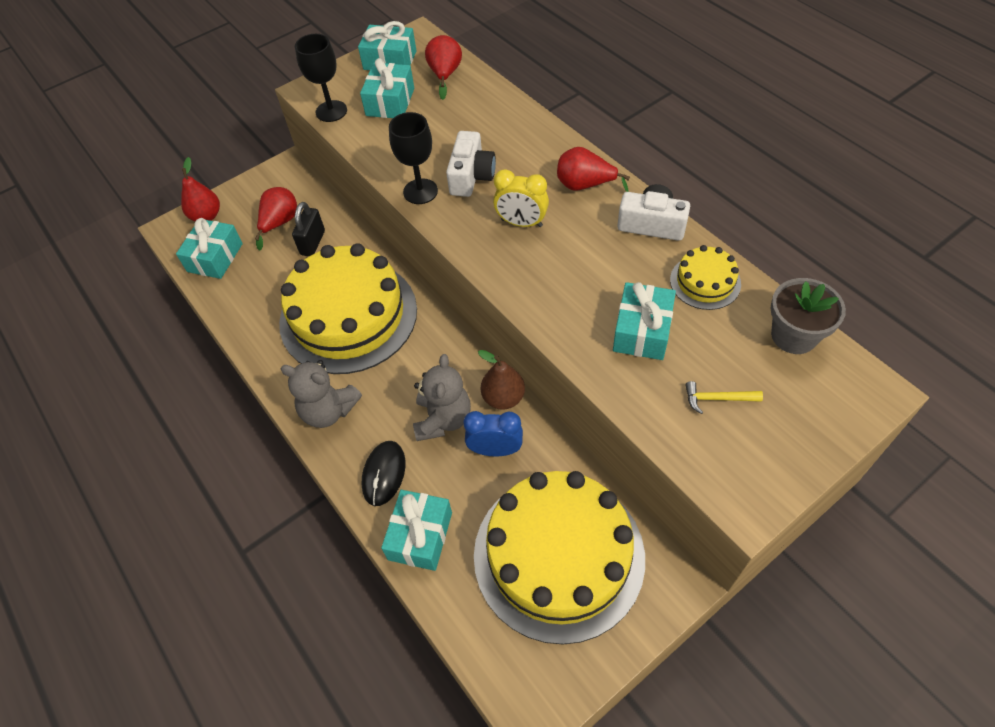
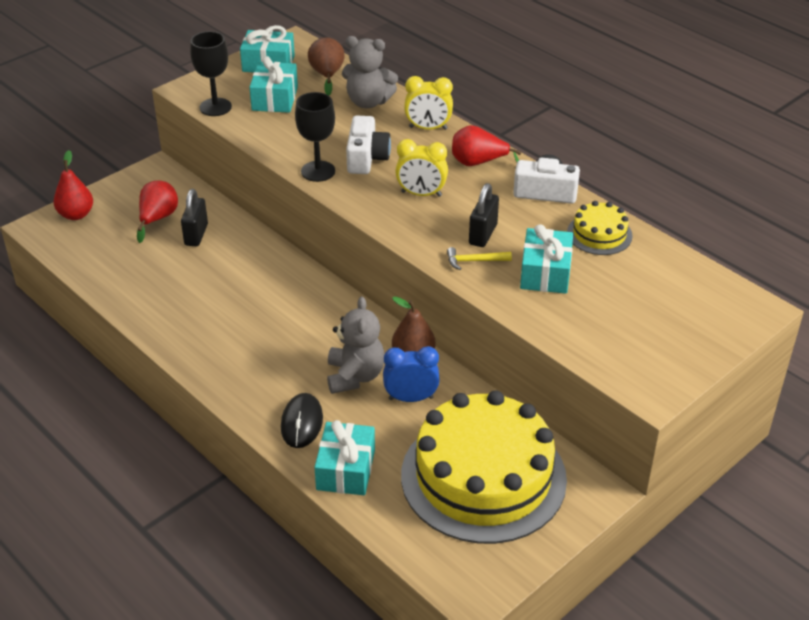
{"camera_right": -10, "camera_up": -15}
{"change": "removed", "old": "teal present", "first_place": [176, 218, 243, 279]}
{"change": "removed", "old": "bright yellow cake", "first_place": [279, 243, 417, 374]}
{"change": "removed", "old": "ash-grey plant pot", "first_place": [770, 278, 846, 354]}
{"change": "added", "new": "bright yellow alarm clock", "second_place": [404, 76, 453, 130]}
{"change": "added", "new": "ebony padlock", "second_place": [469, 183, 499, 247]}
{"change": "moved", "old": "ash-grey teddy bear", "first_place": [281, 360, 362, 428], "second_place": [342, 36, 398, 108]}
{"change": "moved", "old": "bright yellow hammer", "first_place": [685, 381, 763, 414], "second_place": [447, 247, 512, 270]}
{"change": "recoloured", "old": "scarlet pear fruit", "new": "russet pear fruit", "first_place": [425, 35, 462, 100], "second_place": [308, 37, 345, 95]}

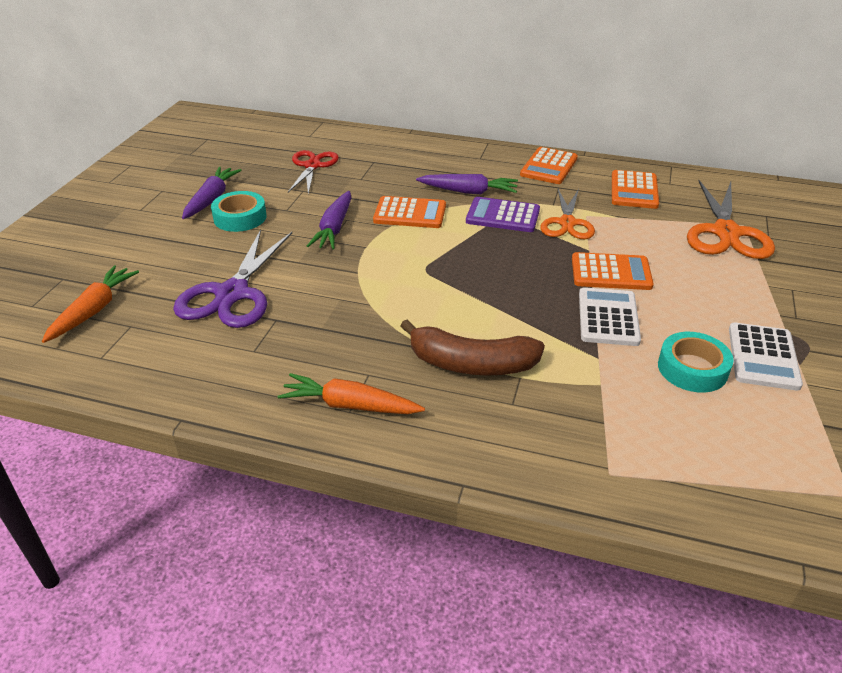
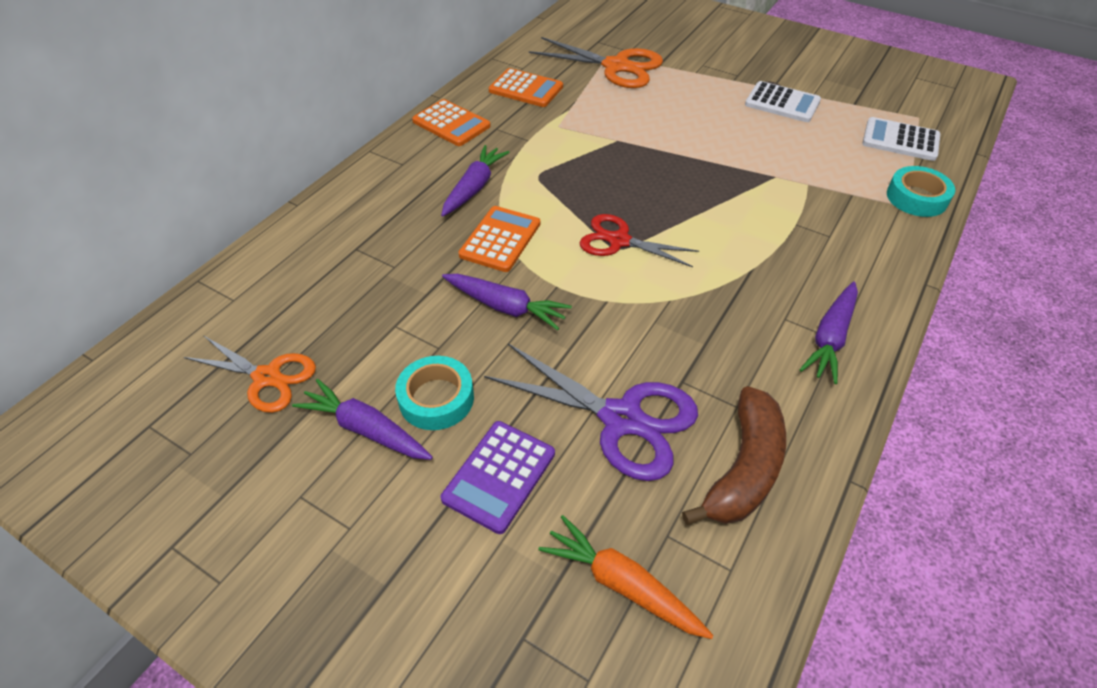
{"camera_right": -75, "camera_up": 10}
{"change": "removed", "old": "bright orange adding machine", "first_place": [572, 252, 654, 290]}
{"change": "moved", "old": "scarlet shears", "first_place": [288, 150, 339, 194], "second_place": [580, 214, 699, 267]}
{"change": "moved", "old": "russet banana", "first_place": [401, 320, 545, 376], "second_place": [682, 386, 786, 525]}
{"change": "moved", "old": "violet adding machine", "first_place": [466, 197, 540, 232], "second_place": [441, 421, 555, 534]}
{"change": "moved", "old": "bright orange shears", "first_place": [541, 189, 595, 239], "second_place": [184, 335, 316, 413]}
{"change": "moved", "old": "white adding machine", "first_place": [579, 287, 641, 346], "second_place": [862, 117, 940, 161]}
{"change": "moved", "old": "teal roll of tape", "first_place": [658, 332, 734, 393], "second_place": [887, 166, 955, 217]}
{"change": "recoloured", "old": "bright orange toy carrot", "new": "violet toy carrot", "first_place": [278, 373, 425, 414], "second_place": [799, 282, 858, 384]}

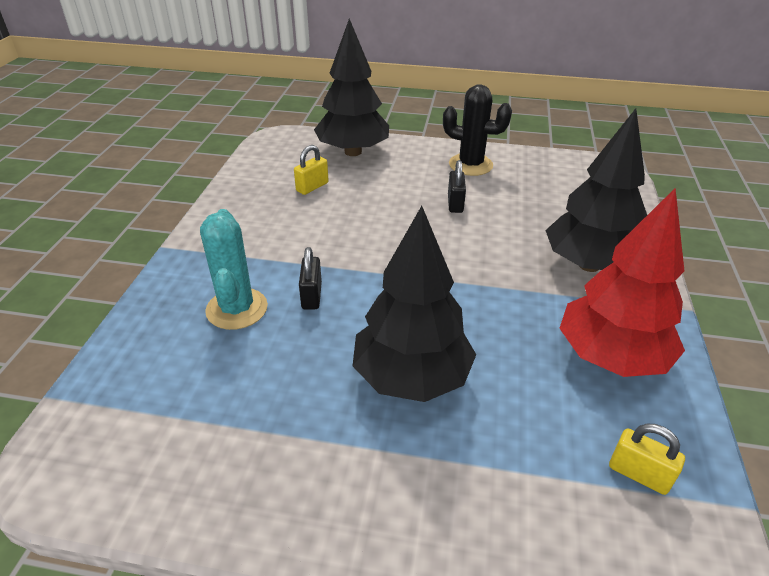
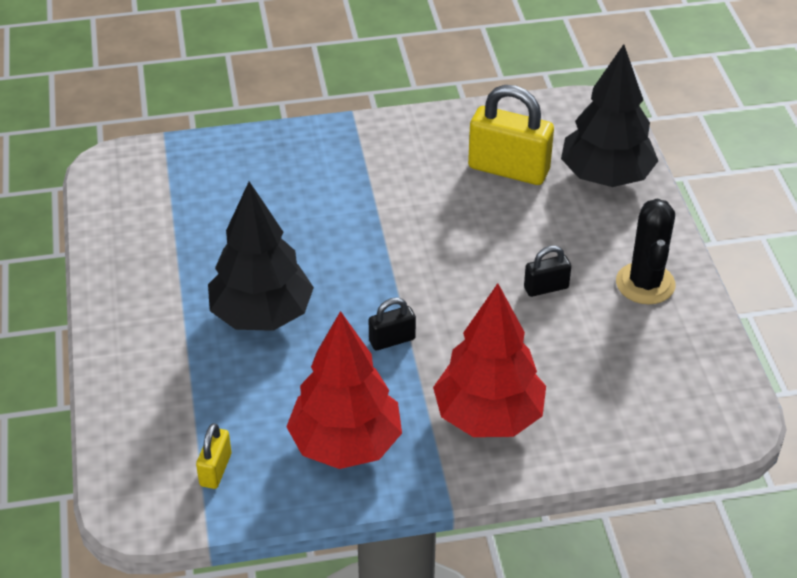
{"camera_right": 70, "camera_up": 5}
{"change": "removed", "old": "teal prickly plant", "first_place": [200, 209, 268, 330]}
{"change": "moved", "old": "ebony padlock", "first_place": [299, 247, 322, 310], "second_place": [369, 297, 416, 351]}
{"change": "recoloured", "old": "ebony fir tree", "new": "scarlet fir tree", "first_place": [545, 108, 647, 272], "second_place": [433, 283, 546, 437]}
{"change": "resized", "old": "bright yellow padlock", "first_place": [294, 145, 329, 195], "second_place": [468, 85, 554, 185], "factor": 1.97}

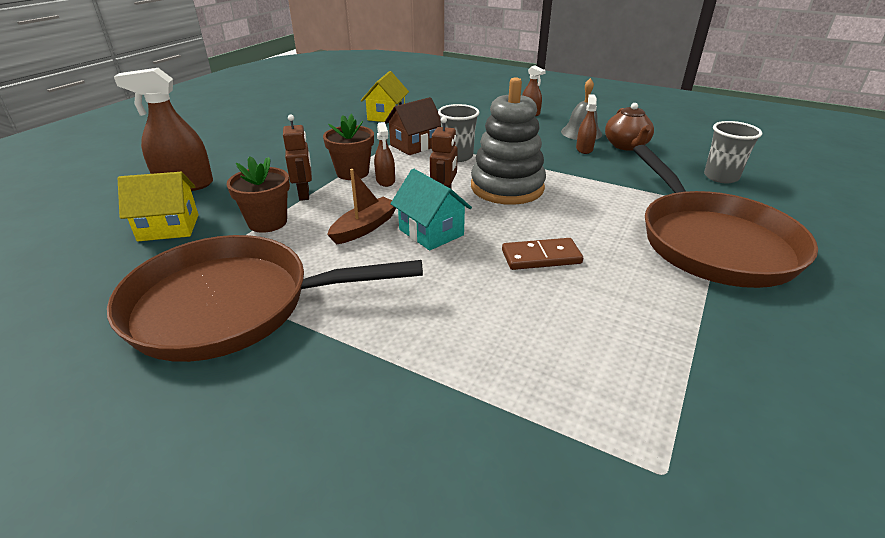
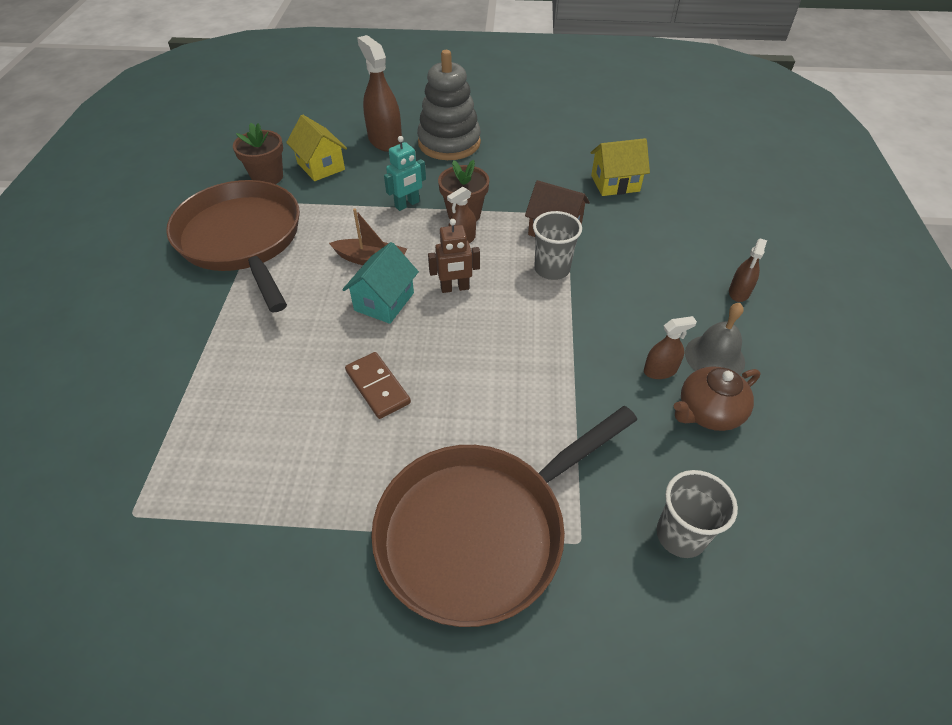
{"camera_right": 65, "camera_up": 15}
{"change": "moved", "old": "russet plant pot", "first_place": [227, 156, 290, 233], "second_place": [233, 123, 283, 184]}
{"change": "moved", "old": "ash-grey stacking rings", "first_place": [471, 77, 546, 205], "second_place": [417, 50, 481, 160]}
{"change": "recoloured", "old": "russet robot", "new": "teal robot", "first_place": [283, 114, 312, 201], "second_place": [384, 136, 426, 211]}

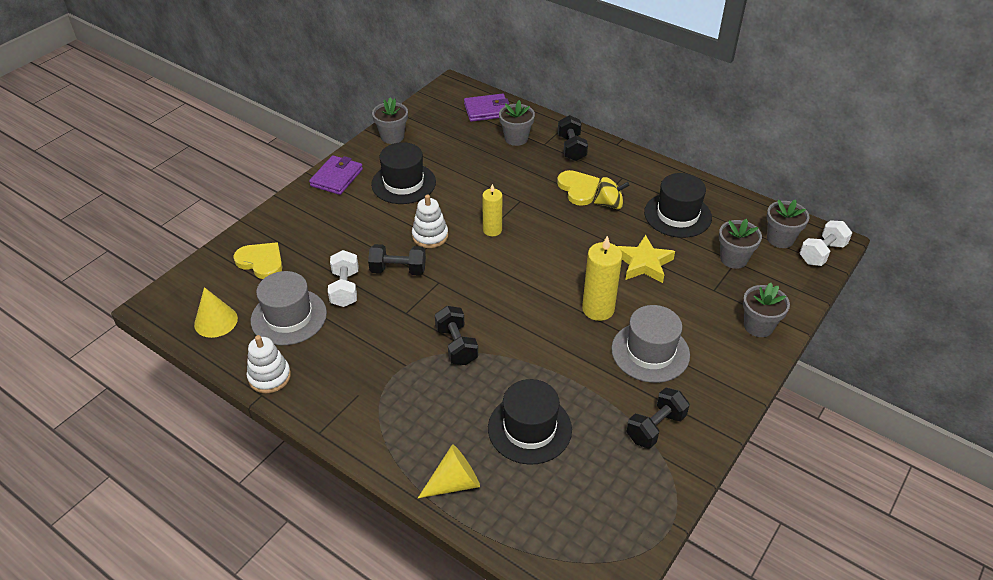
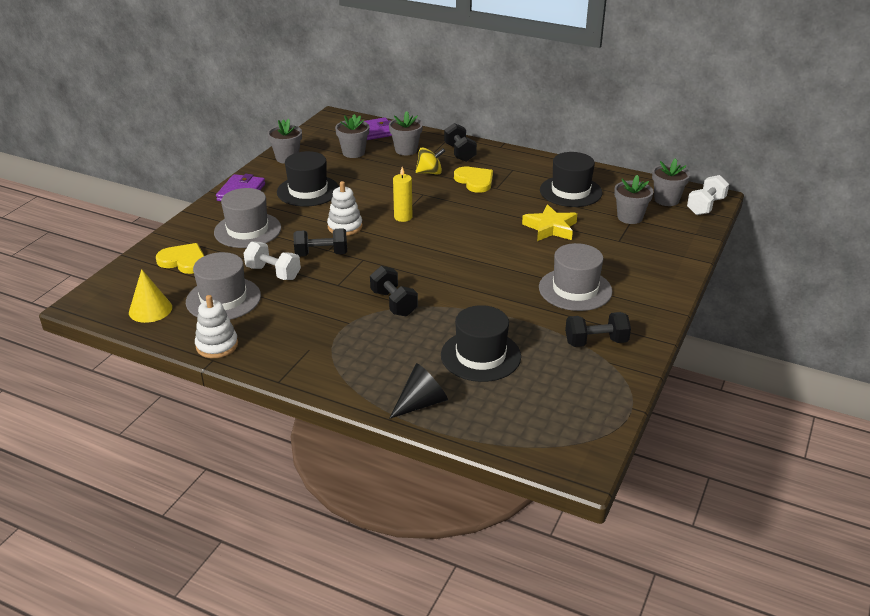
{"camera_right": -10, "camera_up": -10}
{"change": "removed", "old": "bright yellow pillar candle", "first_place": [582, 236, 622, 321]}
{"change": "added", "new": "ash-grey tall hat", "second_place": [214, 188, 281, 248]}
{"change": "moved", "old": "bright yellow whirligig", "first_place": [594, 177, 629, 209], "second_place": [415, 147, 445, 175]}
{"change": "moved", "old": "ash-grey plant pot", "first_place": [743, 283, 790, 337], "second_place": [335, 114, 369, 158]}
{"change": "recoloured", "old": "bright yellow cone", "new": "ebony cone", "first_place": [418, 444, 480, 498], "second_place": [389, 363, 448, 419]}
{"change": "turned", "old": "white hand weight", "first_place": [328, 250, 358, 307], "second_place": [244, 241, 301, 280], "degrees": -45}
{"change": "turned", "old": "ebony hand weight", "first_place": [626, 388, 689, 448], "second_place": [565, 312, 631, 347], "degrees": 45}

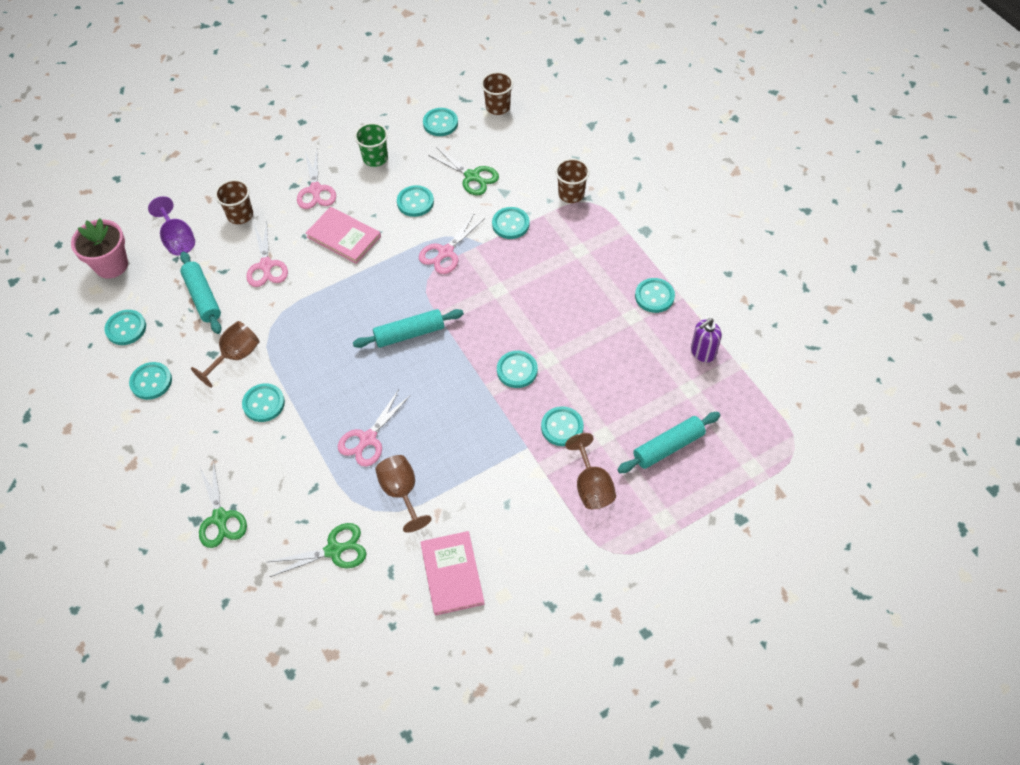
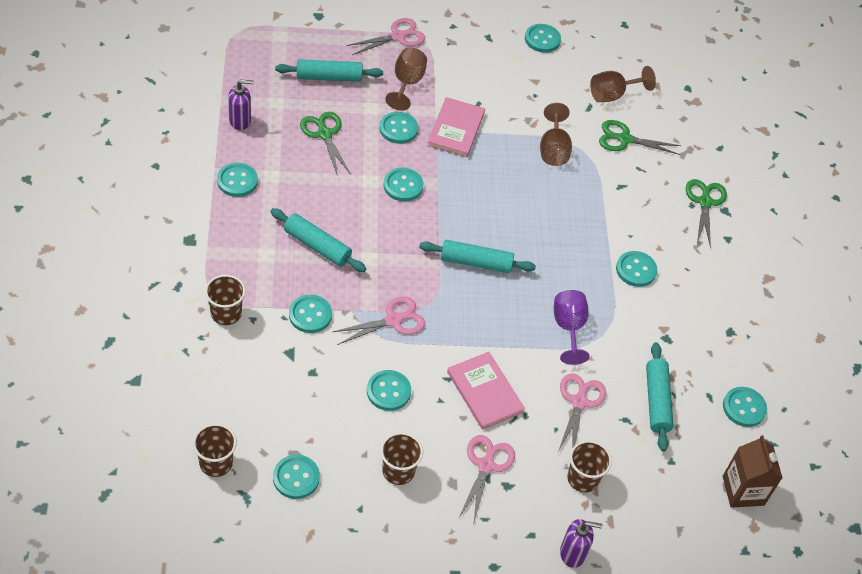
{"camera_right": -160, "camera_up": -5}
{"change": "added", "new": "teal rolling pin", "second_place": [270, 208, 366, 272]}
{"change": "added", "new": "violet pump bottle", "second_place": [560, 519, 602, 568]}
{"change": "moved", "old": "teal shirt button", "first_place": [129, 362, 172, 400], "second_place": [525, 24, 561, 53]}
{"change": "moved", "old": "violet goblet", "first_place": [148, 196, 195, 255], "second_place": [554, 290, 590, 365]}
{"change": "moved", "old": "russet goblet", "first_place": [191, 321, 260, 388], "second_place": [590, 66, 656, 102]}
{"change": "moved", "old": "pink shears", "first_place": [338, 389, 411, 467], "second_place": [347, 18, 425, 55]}
{"change": "moved", "old": "pink book", "first_place": [420, 531, 485, 616], "second_place": [427, 97, 485, 158]}
{"change": "moved", "old": "emerald shears", "first_place": [428, 147, 499, 195], "second_place": [300, 112, 351, 176]}
{"change": "replaced", "old": "pink plant pot", "new": "russet juice carton", "first_place": [71, 218, 128, 279], "second_place": [723, 435, 782, 508]}
{"change": "recoloured", "old": "emerald beaker", "new": "russet beaker", "first_place": [355, 123, 388, 167], "second_place": [381, 432, 423, 485]}

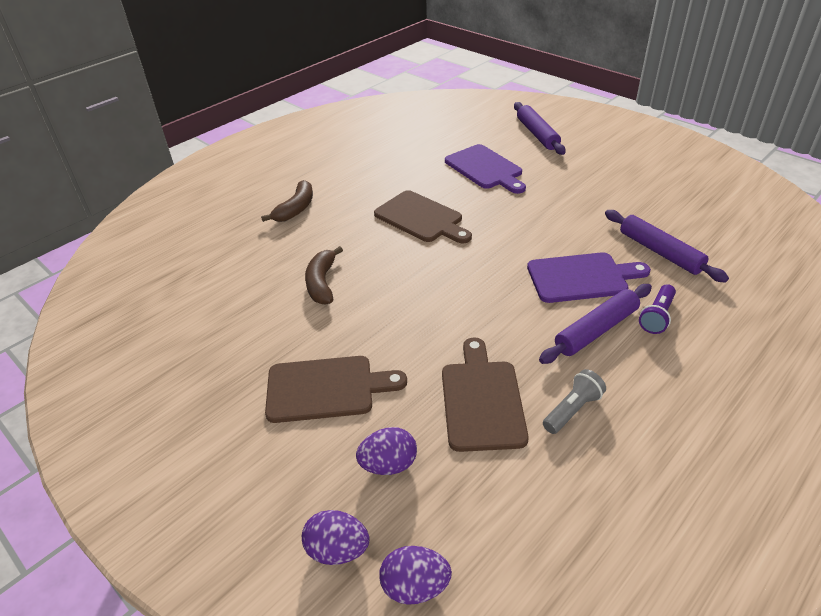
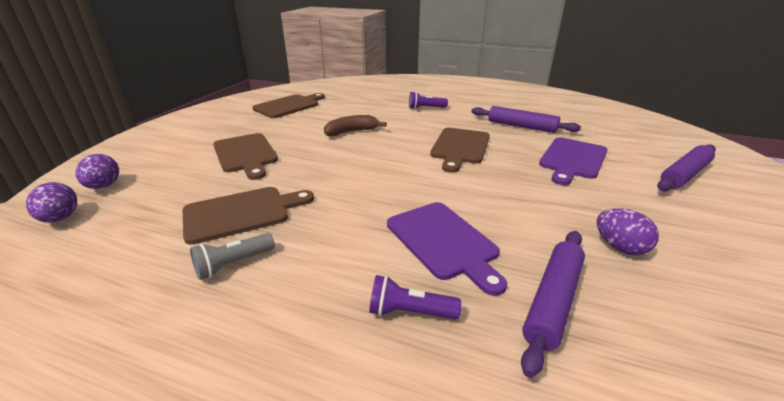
{"camera_right": 65, "camera_up": -10}
{"change": "added", "new": "russet cutting board", "second_place": [253, 93, 325, 118]}
{"change": "moved", "old": "violet toy egg", "first_place": [356, 427, 417, 475], "second_place": [597, 208, 659, 255]}
{"change": "moved", "old": "violet rolling pin", "first_place": [539, 284, 652, 364], "second_place": [471, 106, 581, 133]}
{"change": "replaced", "old": "russet banana", "new": "violet flashlight", "first_place": [261, 180, 313, 222], "second_place": [409, 92, 448, 109]}
{"change": "turned", "old": "ash-grey flashlight", "first_place": [543, 369, 606, 434], "second_place": [190, 233, 275, 280], "degrees": 120}

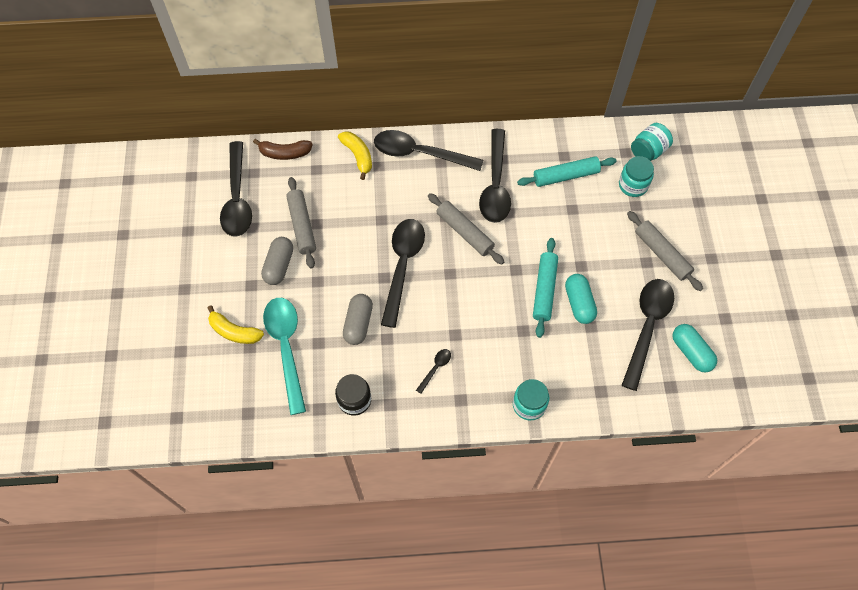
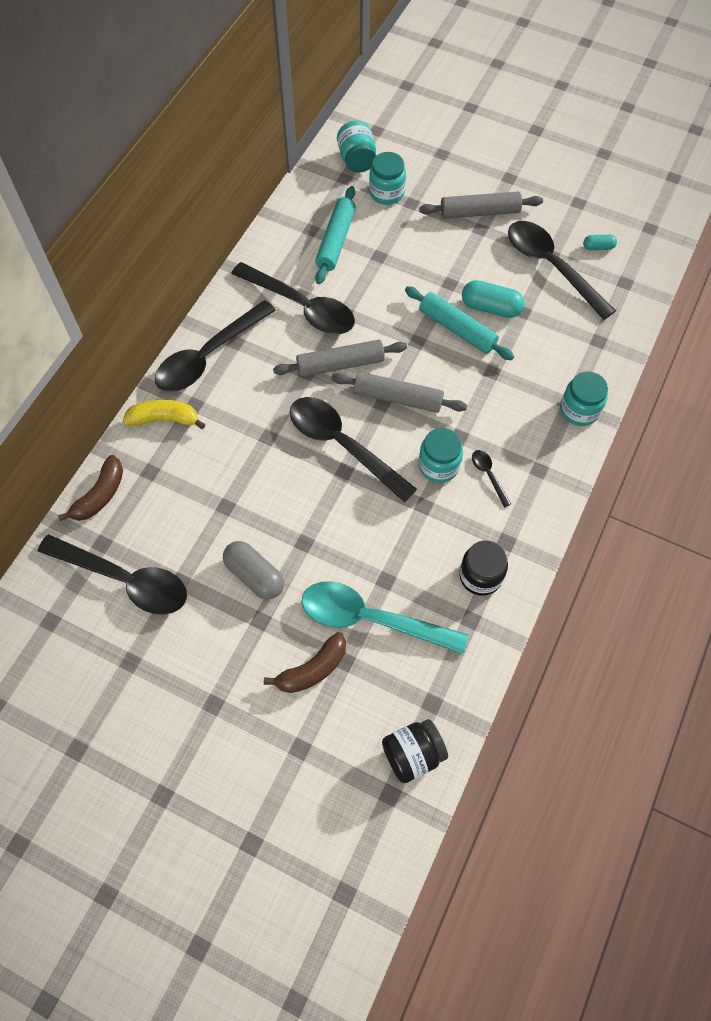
{"camera_right": -60, "camera_up": 0}
{"change": "removed", "old": "ash-grey pill", "first_place": [343, 294, 373, 345]}
{"change": "added", "new": "ebony jar", "second_place": [382, 719, 448, 783]}
{"change": "added", "new": "teal jar", "second_place": [419, 428, 463, 483]}
{"change": "moved", "old": "ash-grey rolling pin", "first_place": [286, 177, 316, 269], "second_place": [331, 372, 467, 413]}
{"change": "recoloured", "old": "bright yellow banana", "new": "russet banana", "first_place": [207, 305, 264, 344], "second_place": [264, 632, 346, 693]}
{"change": "resized", "old": "teal pill", "first_place": [672, 324, 717, 372], "second_place": [583, 235, 617, 250], "factor": 0.55}

